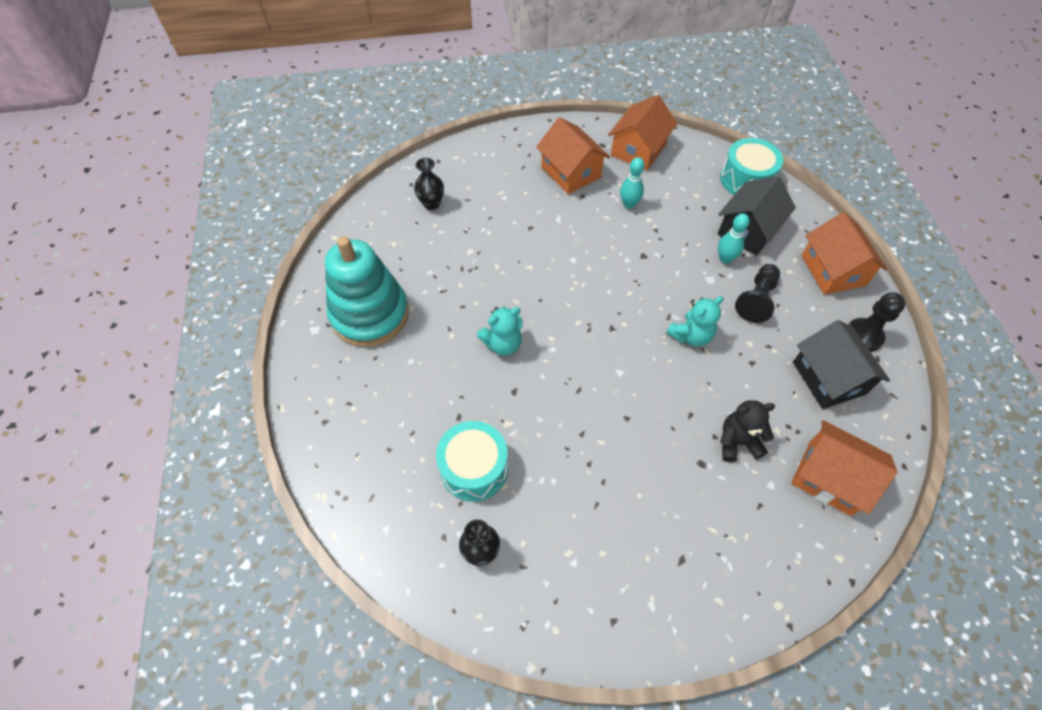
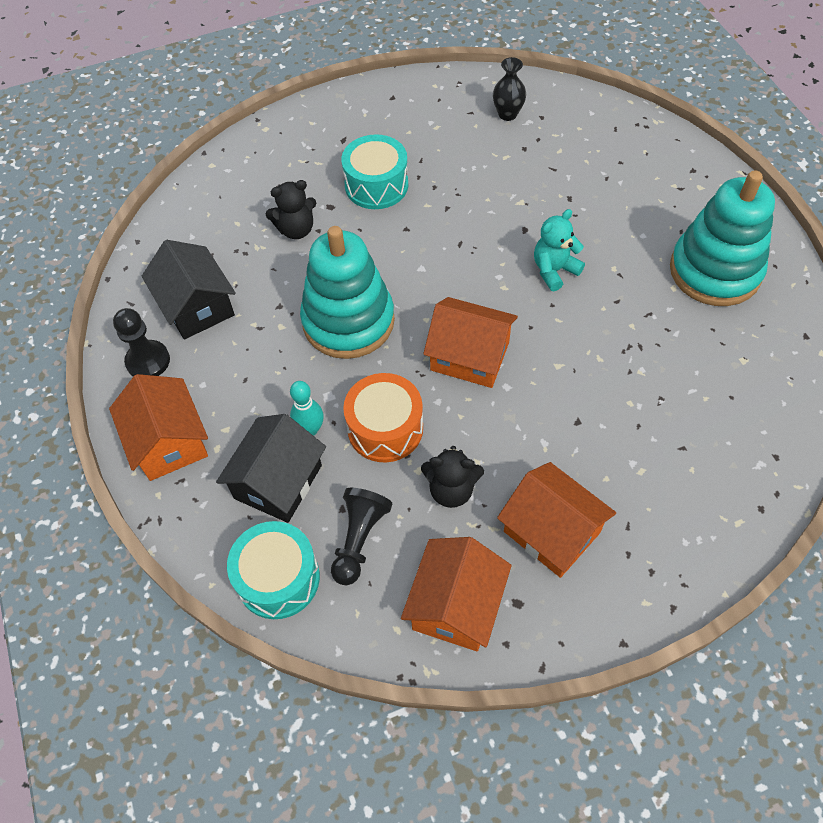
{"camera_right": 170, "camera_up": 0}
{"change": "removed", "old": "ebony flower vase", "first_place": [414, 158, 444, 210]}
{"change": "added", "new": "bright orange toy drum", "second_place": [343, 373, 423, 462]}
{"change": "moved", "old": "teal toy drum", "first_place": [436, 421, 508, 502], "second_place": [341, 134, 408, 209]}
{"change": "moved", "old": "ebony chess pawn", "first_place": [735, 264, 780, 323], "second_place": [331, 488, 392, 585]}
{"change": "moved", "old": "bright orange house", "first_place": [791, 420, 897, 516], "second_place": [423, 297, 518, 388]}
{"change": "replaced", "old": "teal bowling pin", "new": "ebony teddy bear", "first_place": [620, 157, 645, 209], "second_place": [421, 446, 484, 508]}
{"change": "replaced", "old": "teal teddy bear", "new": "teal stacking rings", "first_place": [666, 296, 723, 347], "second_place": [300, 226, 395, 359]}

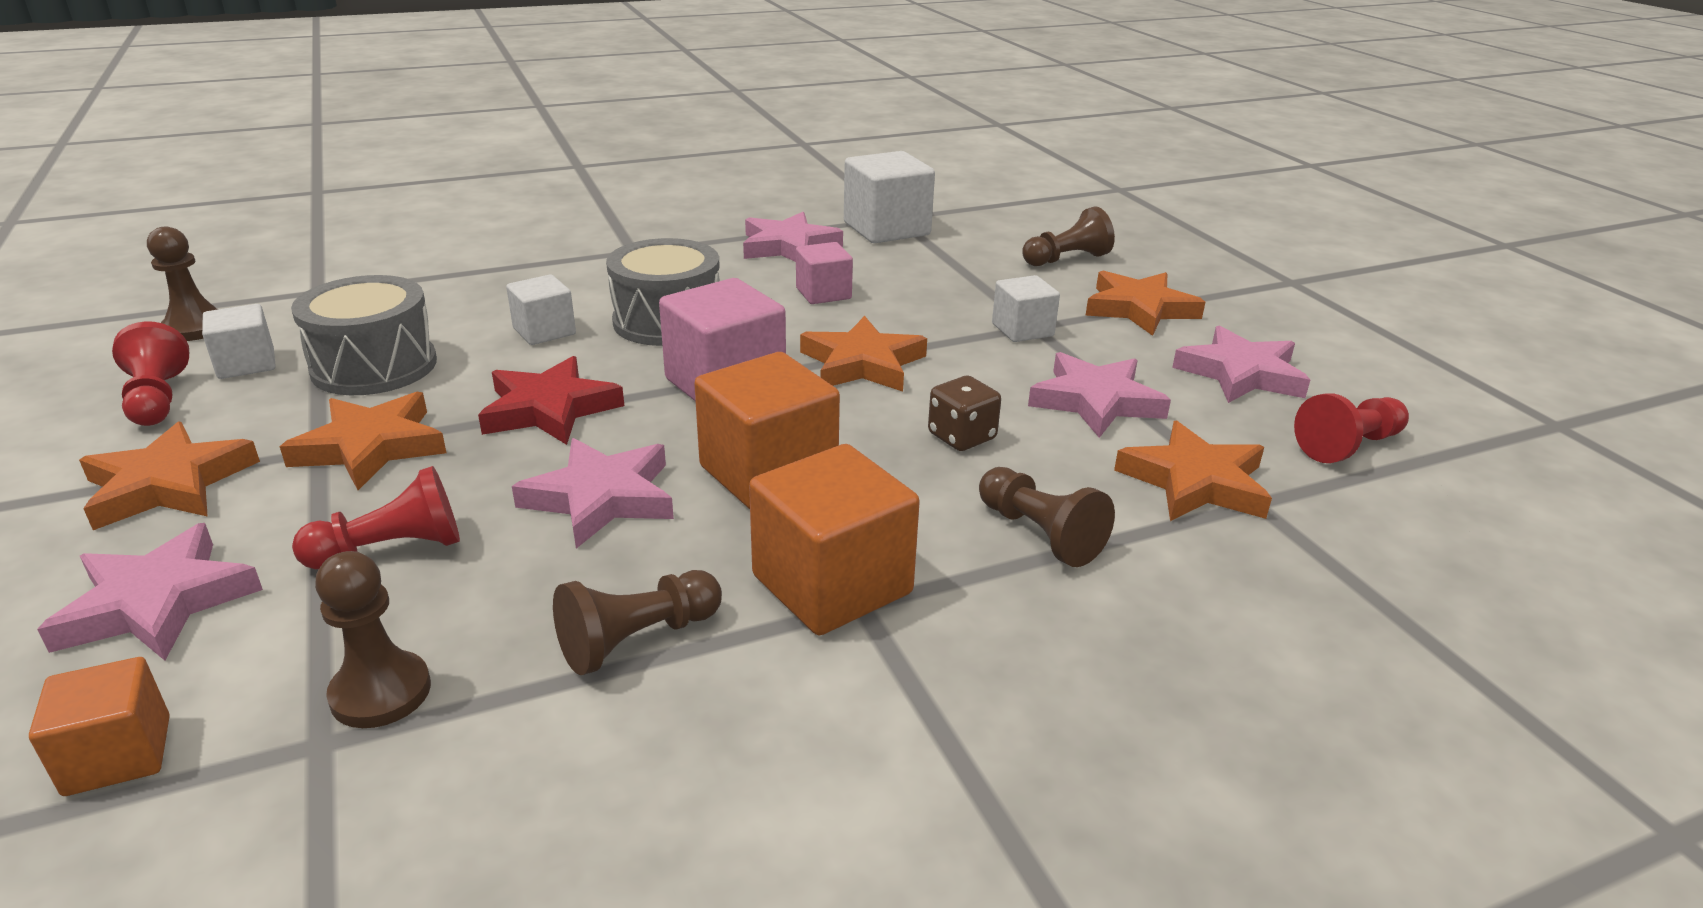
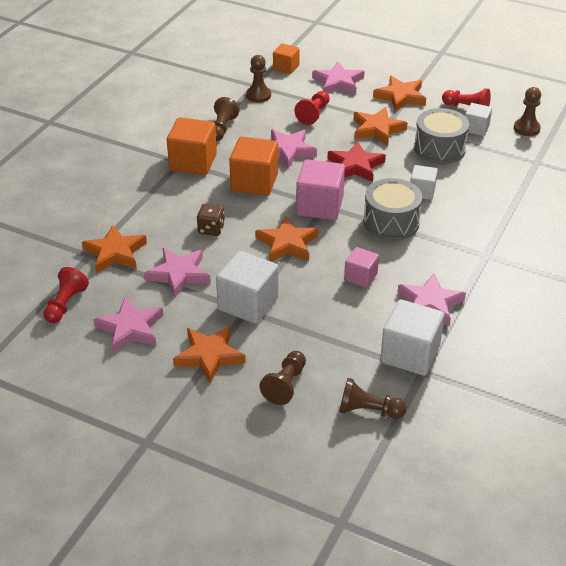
{"camera_right": 140, "camera_up": 10}
{"change": "moved", "old": "russet chess pawn", "first_place": [979, 467, 1115, 567], "second_place": [339, 378, 406, 419]}
{"change": "resized", "old": "white cube", "first_place": [992, 275, 1060, 342], "second_place": [216, 251, 279, 324], "factor": 1.72}

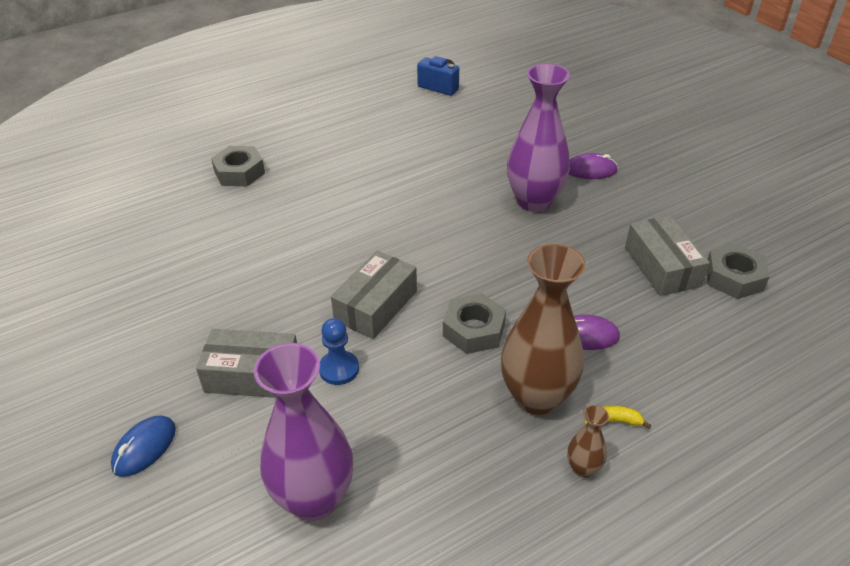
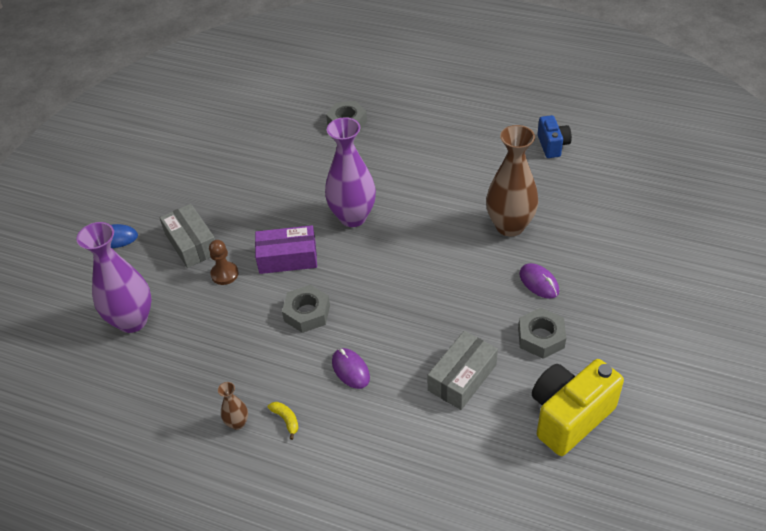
{"camera_right": 55, "camera_up": 5}
{"change": "added", "new": "bright yellow camera", "second_place": [532, 359, 624, 456]}
{"change": "moved", "old": "russet flower vase", "first_place": [501, 244, 586, 415], "second_place": [486, 125, 538, 237]}
{"change": "moved", "old": "violet flower vase", "first_place": [507, 64, 570, 212], "second_place": [325, 117, 376, 227]}
{"change": "moved", "old": "ash-grey hex nut", "first_place": [707, 243, 770, 299], "second_place": [518, 308, 566, 359]}
{"change": "recoloured", "old": "cobalt chess pawn", "new": "russet chess pawn", "first_place": [319, 318, 359, 385], "second_place": [209, 240, 239, 285]}
{"change": "recoloured", "old": "ash-grey parcel", "new": "violet parcel", "first_place": [331, 251, 417, 339], "second_place": [255, 225, 317, 274]}

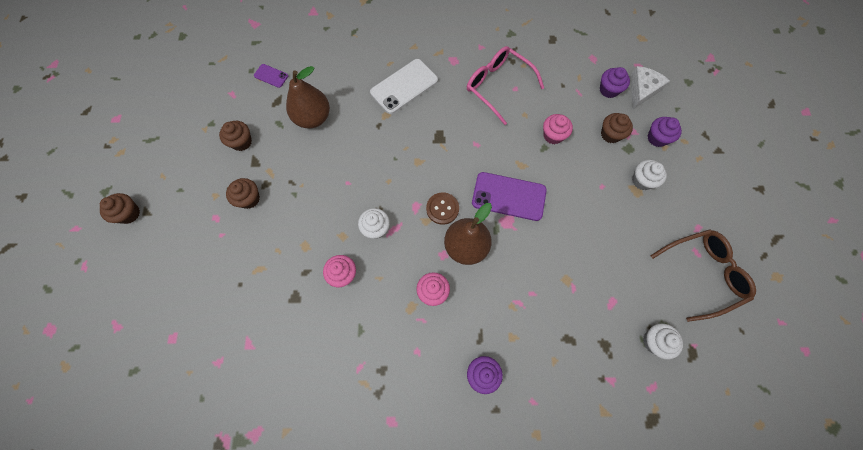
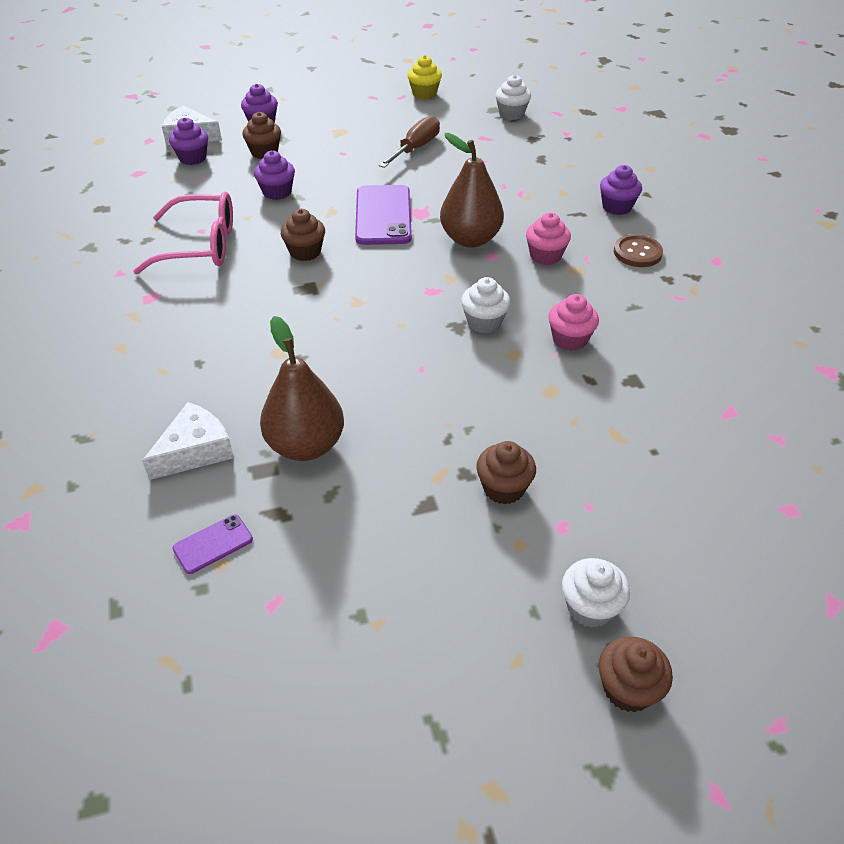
{"camera_right": -105, "camera_up": -25}
{"change": "removed", "old": "white phone", "first_place": [370, 59, 438, 114]}
{"change": "added", "new": "white cheese wedge", "second_place": [142, 402, 234, 480]}
{"change": "added", "new": "russet hand screwdriver", "second_place": [379, 116, 440, 168]}
{"change": "moved", "old": "russet cupcake", "first_place": [219, 121, 252, 151], "second_place": [281, 209, 325, 261]}
{"change": "moved", "old": "russet shirt button", "first_place": [426, 192, 459, 225], "second_place": [614, 234, 663, 267]}
{"change": "moved", "old": "white cupcake", "first_place": [632, 160, 667, 190], "second_place": [562, 558, 630, 628]}
{"change": "replaced", "old": "russet eyeglasses", "new": "bright yellow cupcake", "first_place": [650, 229, 756, 322], "second_place": [407, 55, 442, 99]}
{"change": "recoloured", "old": "pink cupcake", "new": "violet cupcake", "first_place": [543, 114, 573, 144], "second_place": [254, 151, 295, 200]}
{"change": "turned", "old": "violet phone", "first_place": [254, 64, 288, 88], "second_place": [173, 515, 253, 574], "degrees": 45}
{"change": "turned", "old": "pink eyeglasses", "first_place": [467, 46, 544, 125], "second_place": [133, 192, 233, 274], "degrees": -120}

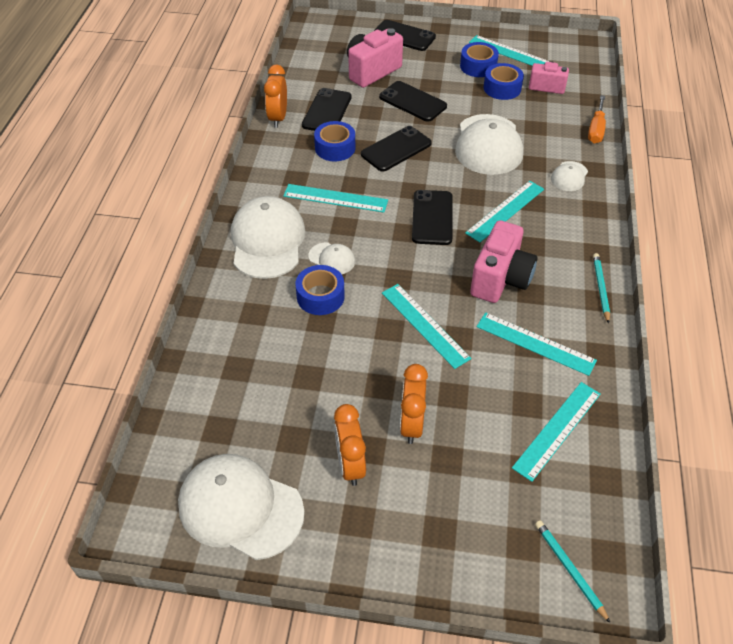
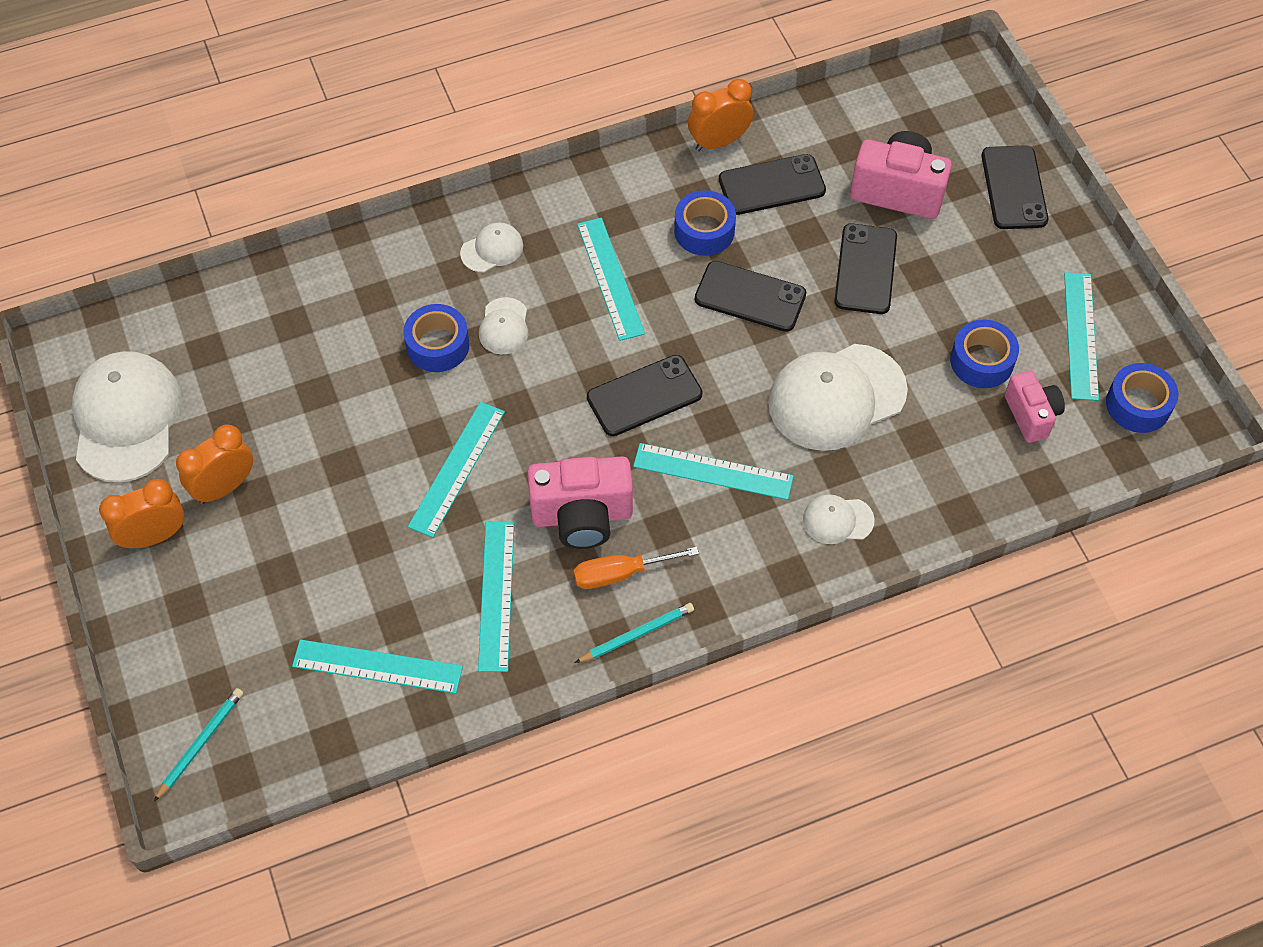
{"camera_right": 60, "camera_up": 10}
{"change": "moved", "old": "bright orange alarm clock", "first_place": [400, 364, 428, 444], "second_place": [99, 479, 184, 548]}
{"change": "moved", "old": "cobalt roll of tape", "first_place": [460, 42, 499, 77], "second_place": [1106, 363, 1178, 433]}
{"change": "moved", "old": "bright orange hand screwdriver", "first_place": [588, 95, 606, 144], "second_place": [574, 547, 699, 589]}
{"change": "resized", "old": "white baseball cap", "first_place": [231, 196, 306, 279], "second_place": [460, 222, 523, 272], "factor": 0.48}

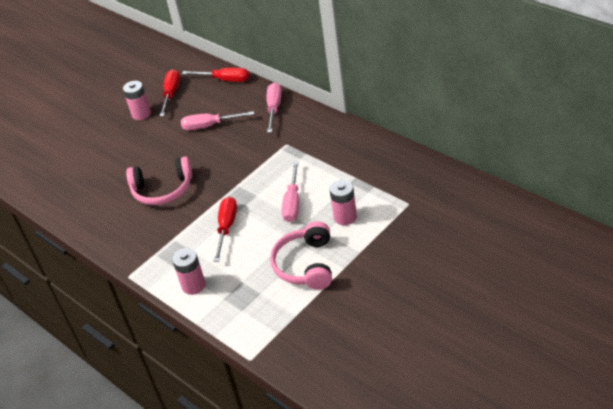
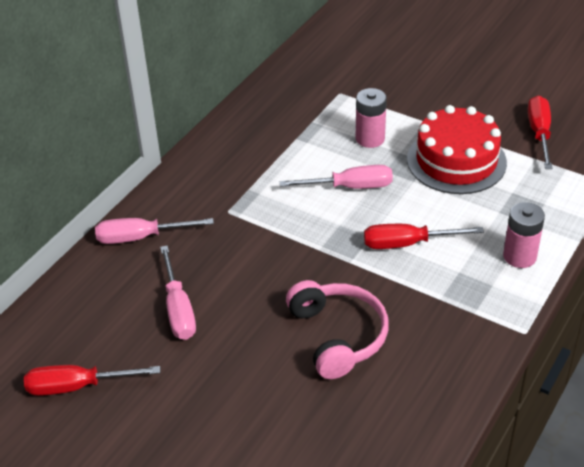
{"camera_right": -105, "camera_up": 0}
{"change": "removed", "old": "pink power cell", "first_place": [123, 81, 151, 120]}
{"change": "moved", "old": "scarlet hand screwdriver", "first_place": [182, 68, 249, 82], "second_place": [528, 96, 552, 169]}
{"change": "replaced", "old": "pink over-ear headphones", "new": "scarlet cake", "first_place": [270, 222, 332, 290], "second_place": [407, 105, 507, 194]}

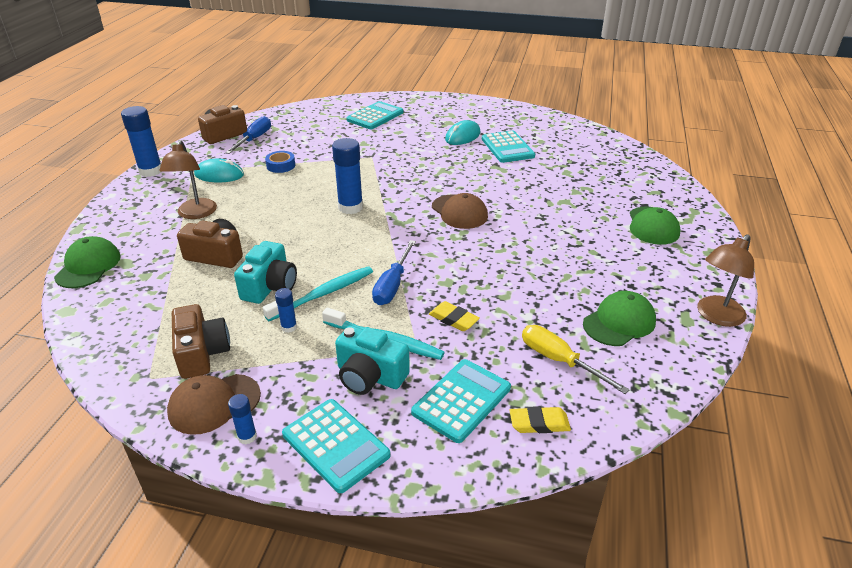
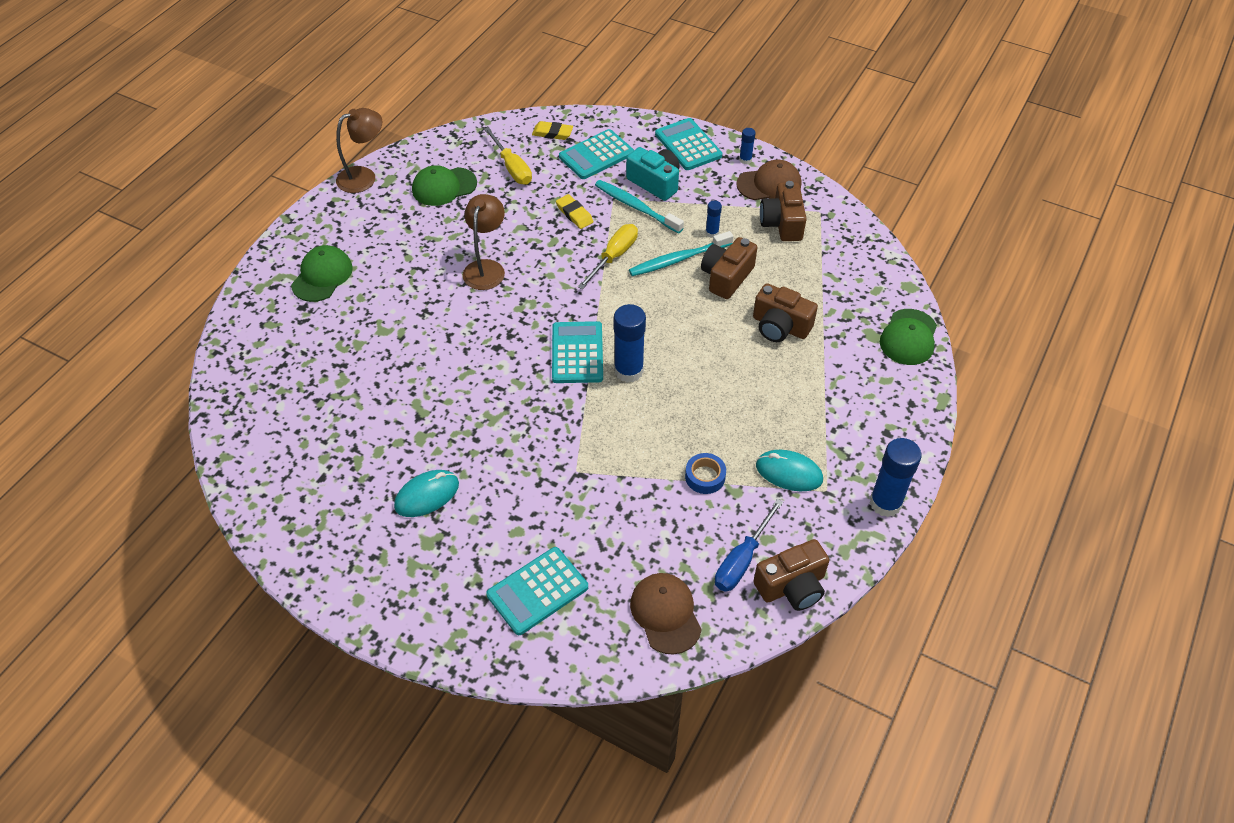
{"camera_right": -165, "camera_up": 15}
{"change": "moved", "old": "russet lamp", "first_place": [160, 140, 217, 219], "second_place": [463, 194, 505, 290]}
{"change": "moved", "old": "russet baseball cap", "first_place": [432, 193, 488, 229], "second_place": [630, 573, 702, 655]}
{"change": "moved", "old": "teal adding machine", "first_place": [482, 131, 535, 163], "second_place": [552, 321, 603, 383]}
{"change": "recoloured", "old": "teal camera", "new": "russet camera", "first_place": [234, 241, 297, 304], "second_place": [701, 237, 757, 299]}
{"change": "recoloured", "old": "cobalt hand screwdriver", "new": "bright yellow hand screwdriver", "first_place": [372, 240, 416, 305], "second_place": [578, 224, 638, 289]}

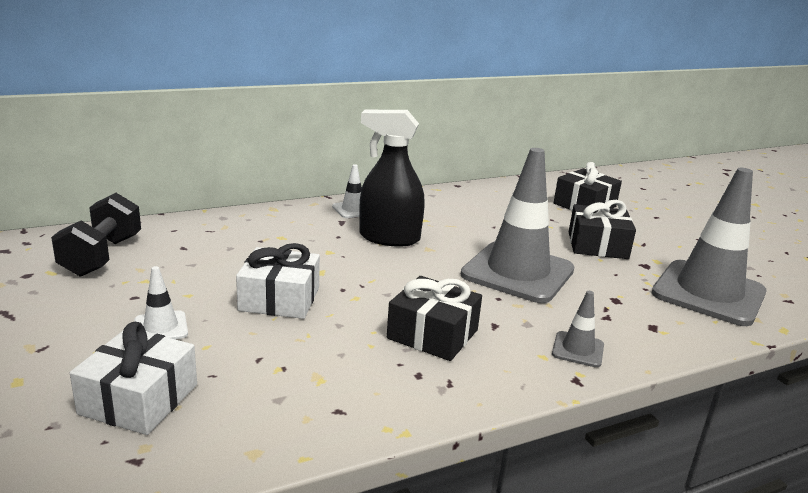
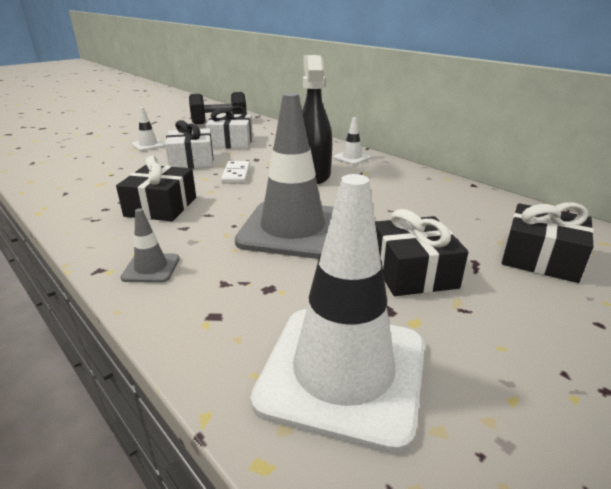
{"camera_right": 75, "camera_up": 5}
{"change": "added", "new": "white domino piece", "second_place": [221, 161, 250, 184]}
{"change": "moved", "old": "white present", "first_place": [70, 322, 197, 435], "second_place": [206, 106, 253, 148]}
{"change": "recoloured", "old": "ash-grey road cone", "new": "white road cone", "first_place": [652, 168, 767, 326], "second_place": [250, 174, 425, 454]}

